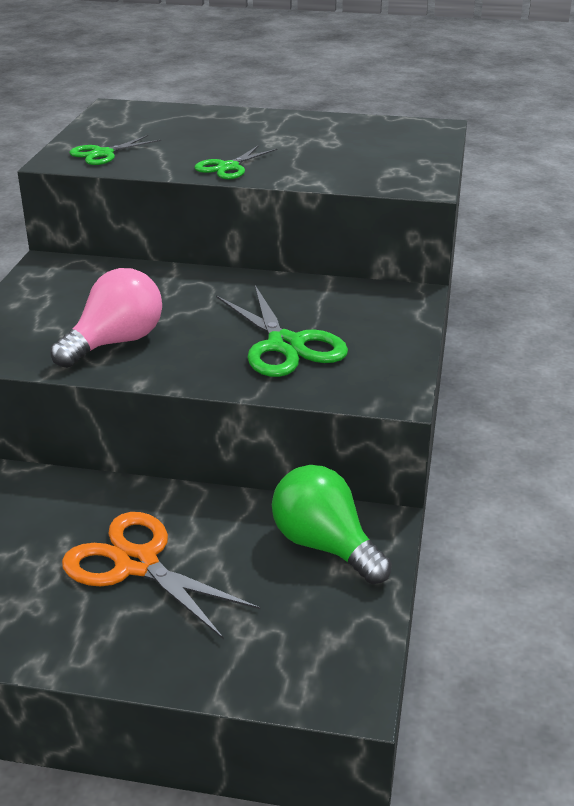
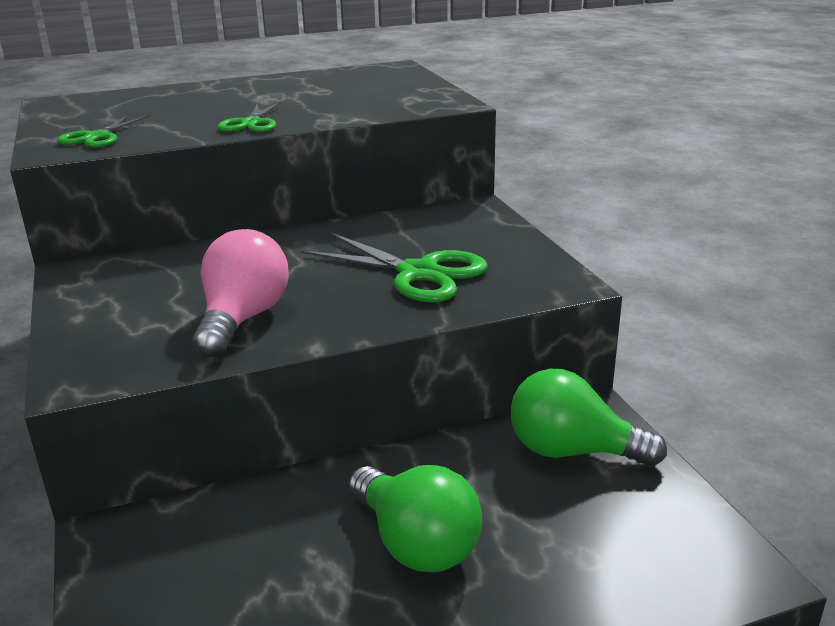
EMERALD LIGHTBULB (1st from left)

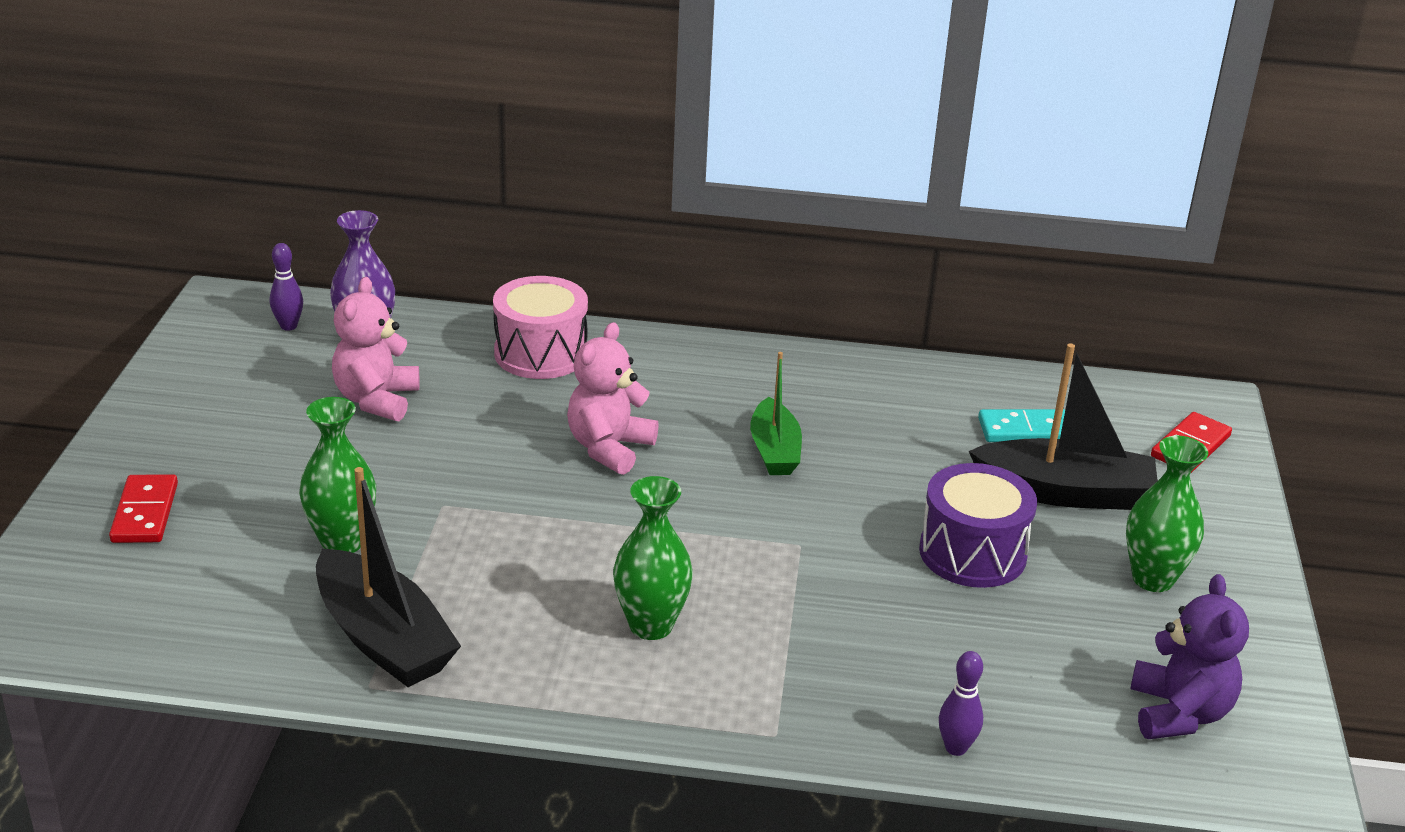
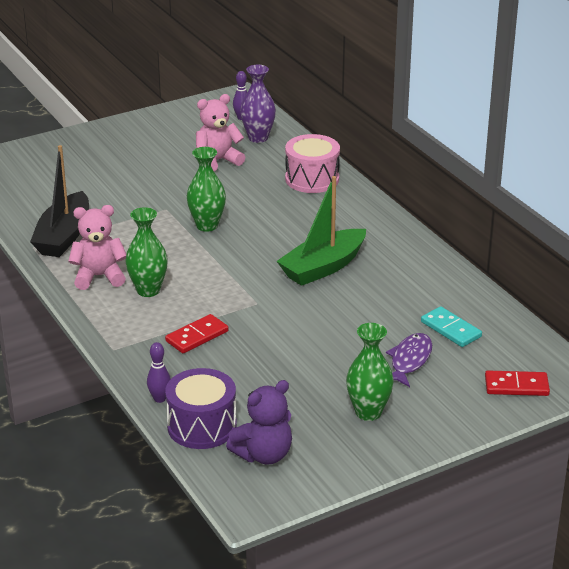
ROSY STUFFED BEAR (1st from left)
SCARLET DOMINO (1st from left)
PURPLE TOY DRUM
EMERALD VASE (2nd from left)
EMERALD BOAT
PURPLE FISH FIGURE

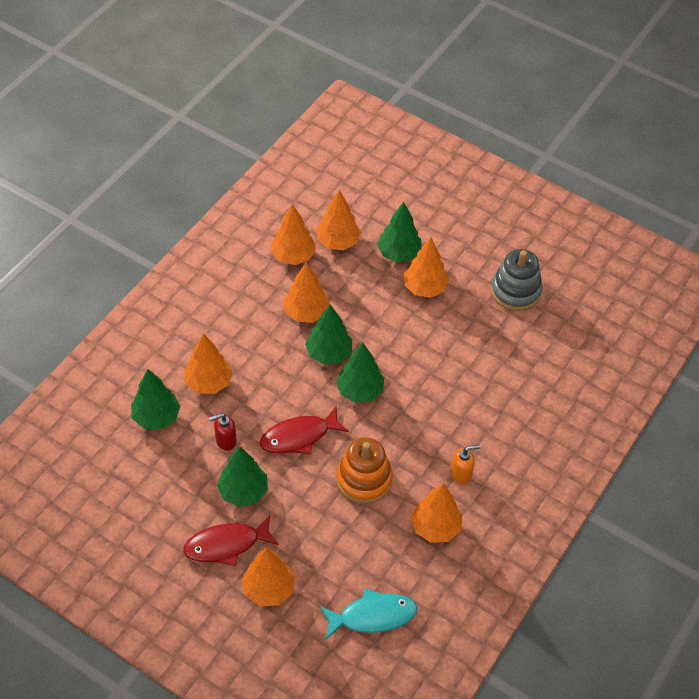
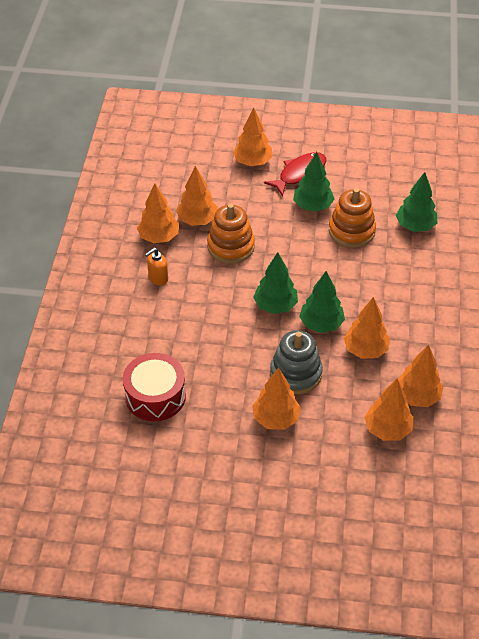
SCARLET TOY DRUM
ORANGE-COLOURED TOY TREE (2nd from left)
ASH-GREY STACKING RINGS
ORANGE-COLOURED STACKING RINGS (2nd from left)
SCARLET FISH FIGURE (2nd from left in the first image)
AQUA FISH FIGURE
EMERALD TOY TREE (5th from left in the first image)

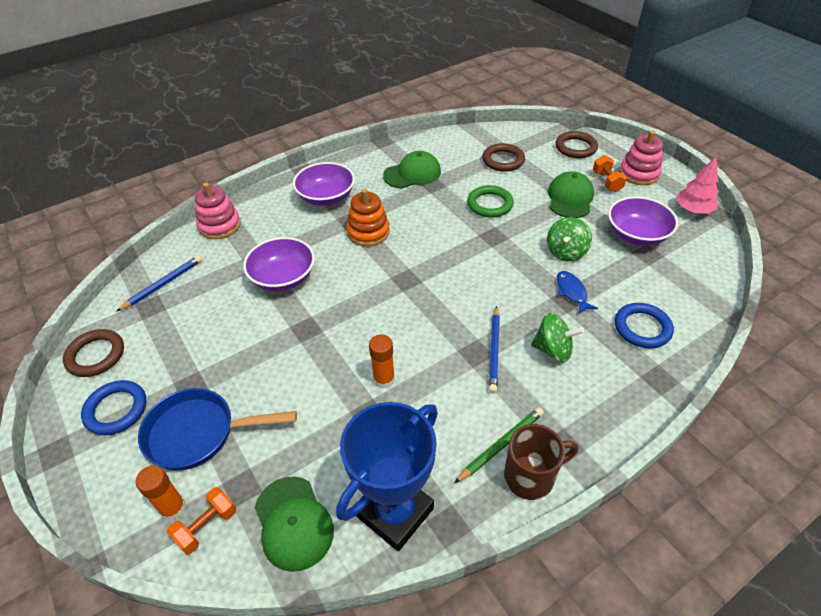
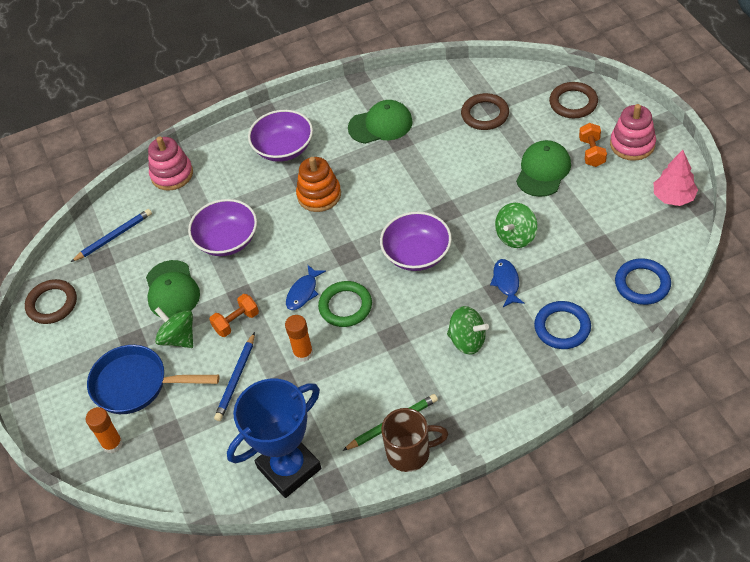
EMERALD BASEBALL CAP (1st from left)
EMERALD SPINNING TOP (1st from left)
ORANGE-COLOURED HAND WEIGHT (1st from left)
COBALT WOODEN PENCIL (2nd from left)
COBALT FISH FIGURE (1st from left)
EMERALD TORUS
PURPLE BOWL (3rd from left)
COBALT TORUS (2nd from left)

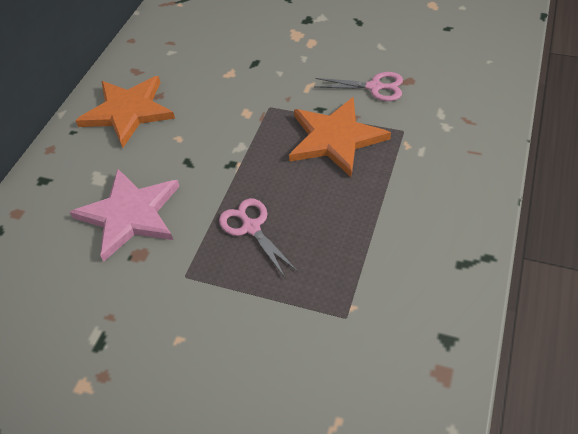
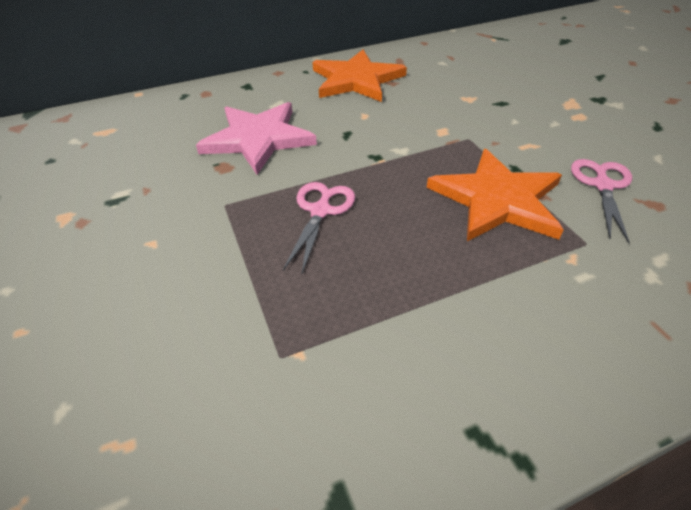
ROSY PAIR OF SCISSORS (2nd from left)

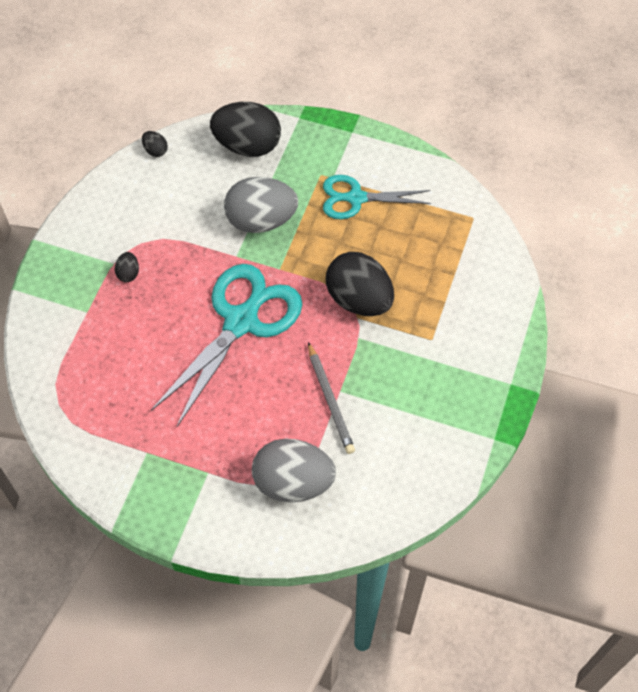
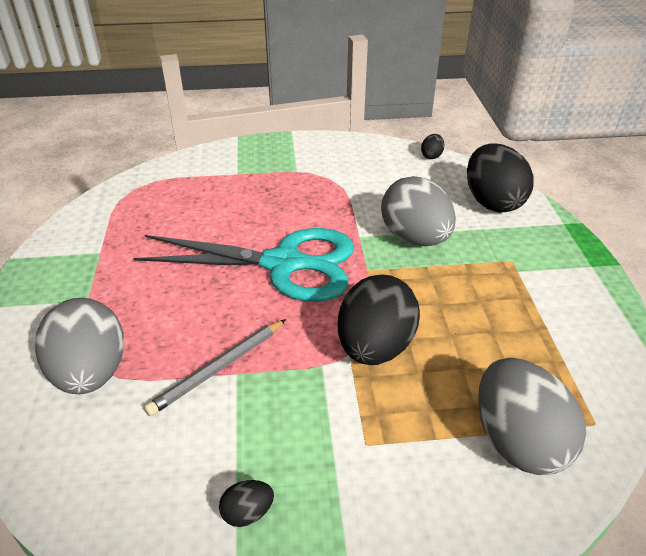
EBONY EGG (1st from left)
ASH-GREY EGG (3rd from left)
AQUA PAIR OF SCISSORS (2nd from left in the first image)

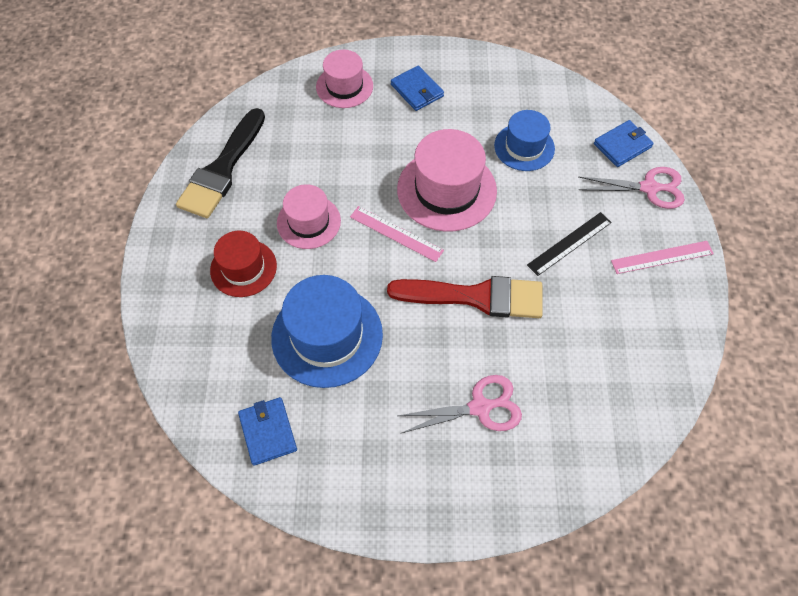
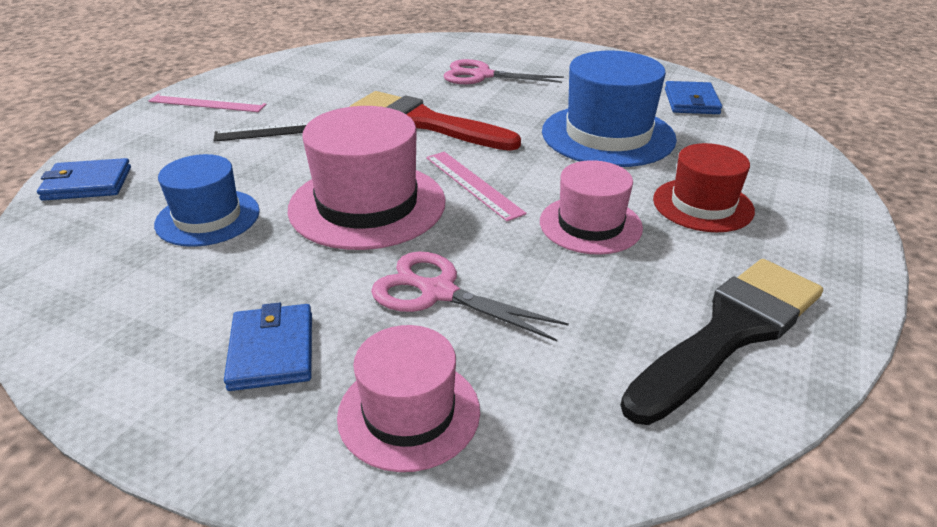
ROSY PAIR OF SCISSORS (1st from left)

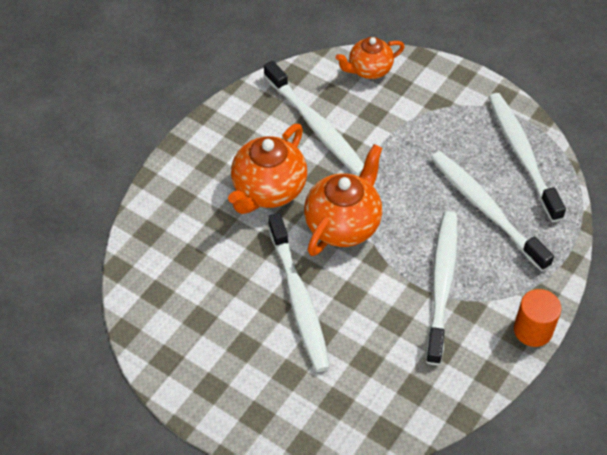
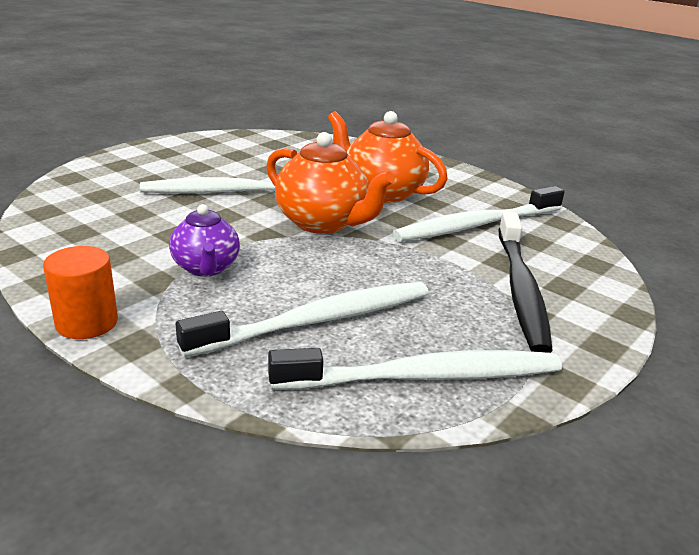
PURPLE CHINA TEAPOT
EBONY DENTAL BRUSH
ORANGE-COLOURED CHINA TEAPOT (3rd from left in the first image)

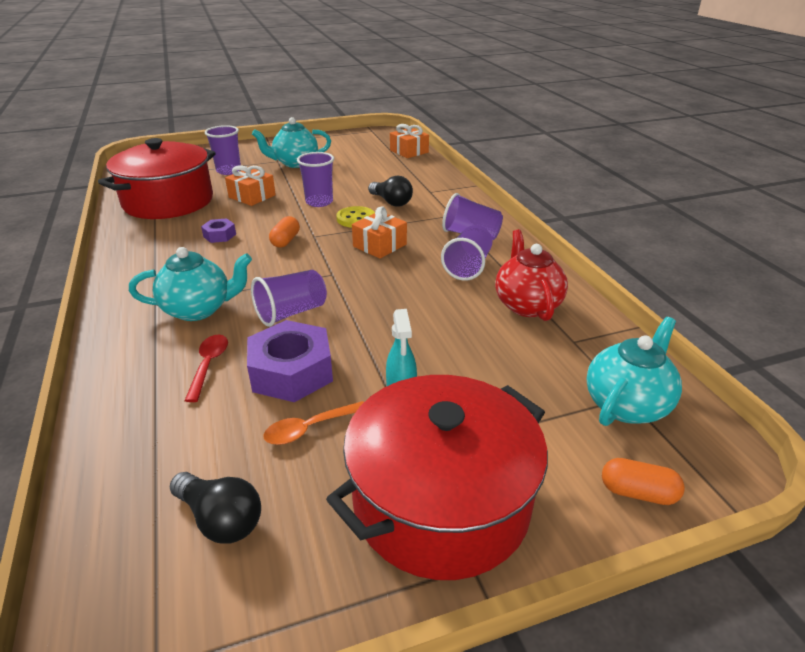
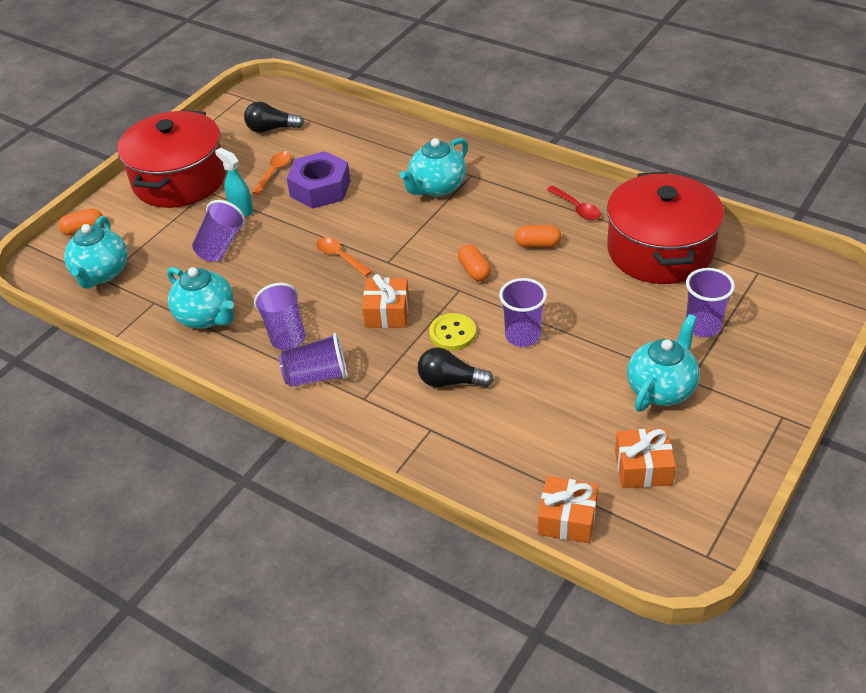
AQUA CHINA TEAPOT (2nd from left)
PURPLE BEAKER (1st from left)
ORANGE-COLOURED TEASPOON (2nd from left)
ORANGE-COLOURED PILL (3rd from left)
SCARLET TEASPOON
ORANGE-COLOURED WRAPPED GIFT (3rd from left)

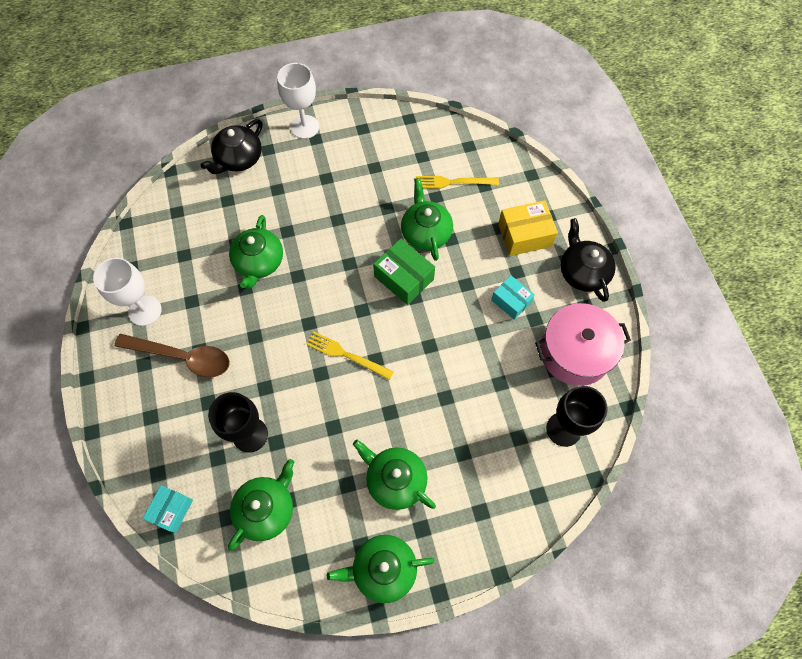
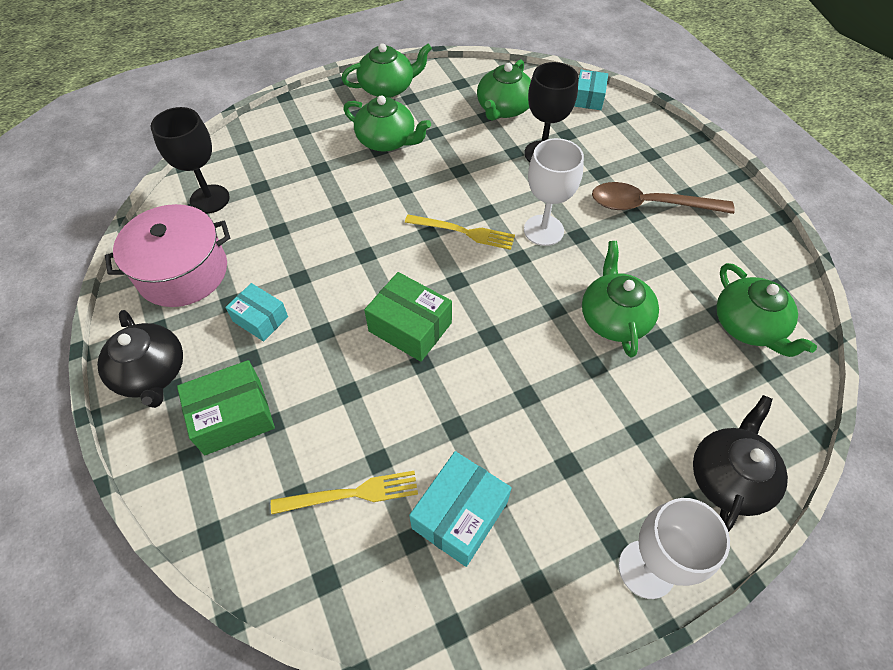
EMERALD BOX (1st from left)
AQUA BOX (2nd from left)
PURE WHITE CHALICE (1st from left)
EMERALD CHINA TEAPOT (5th from left)

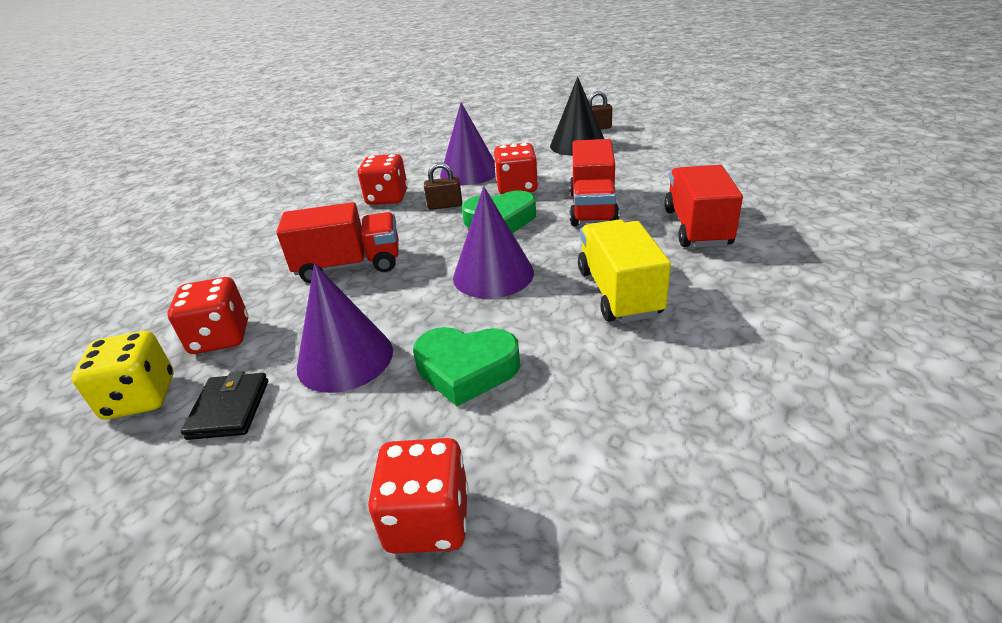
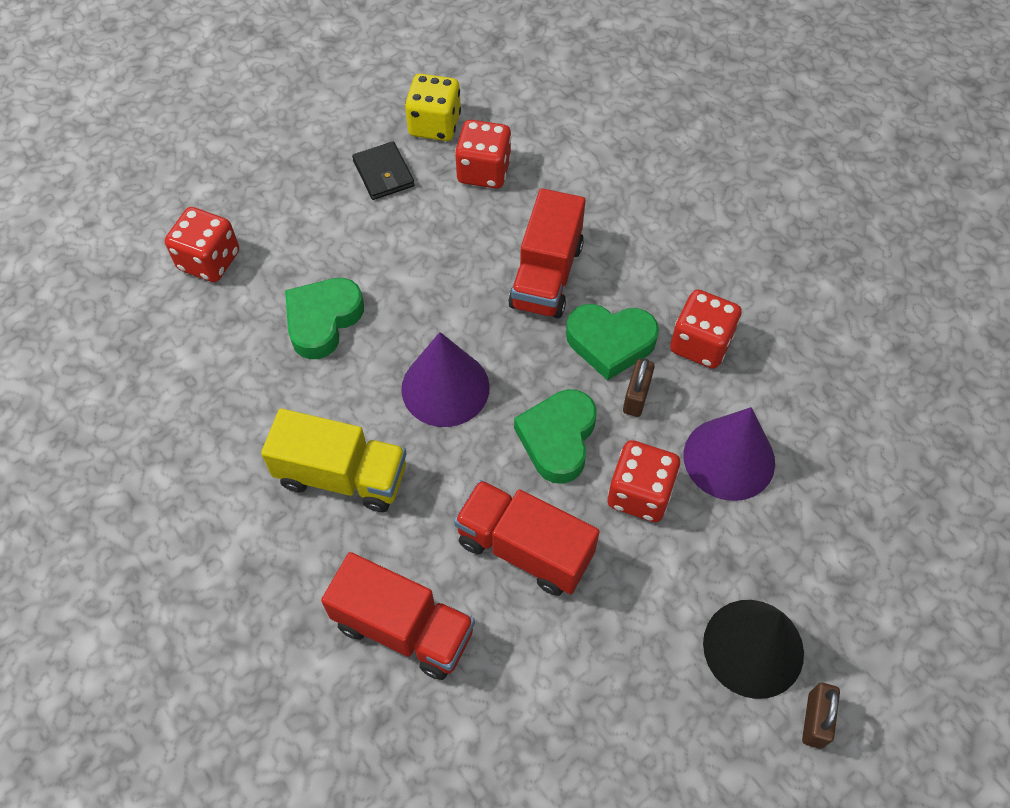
EBONY CARD WALLET
EMERALD HEART (3rd from left)
PURPLE CONE SHAPE (1st from left in the first image)

